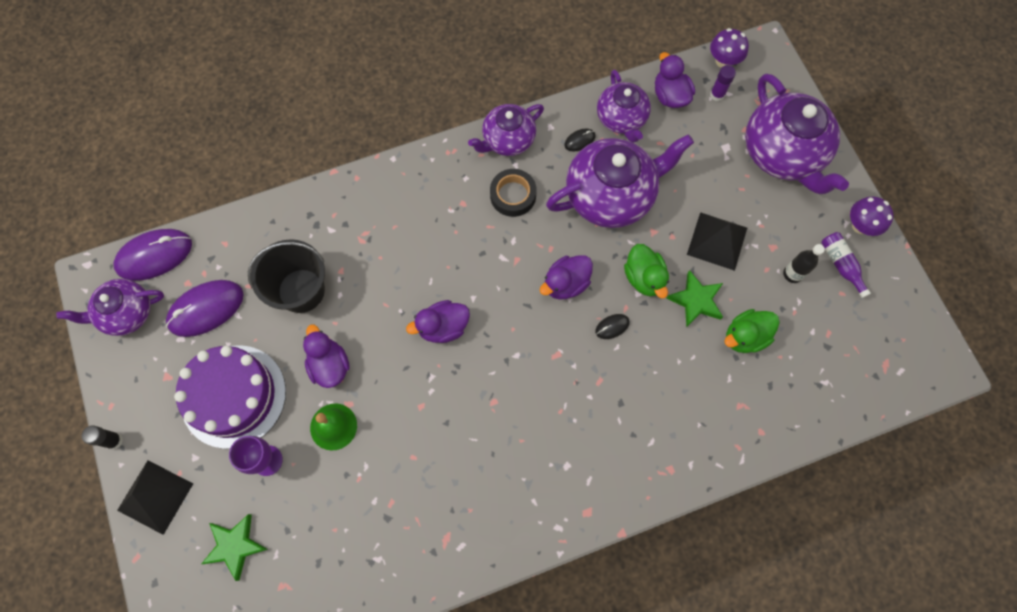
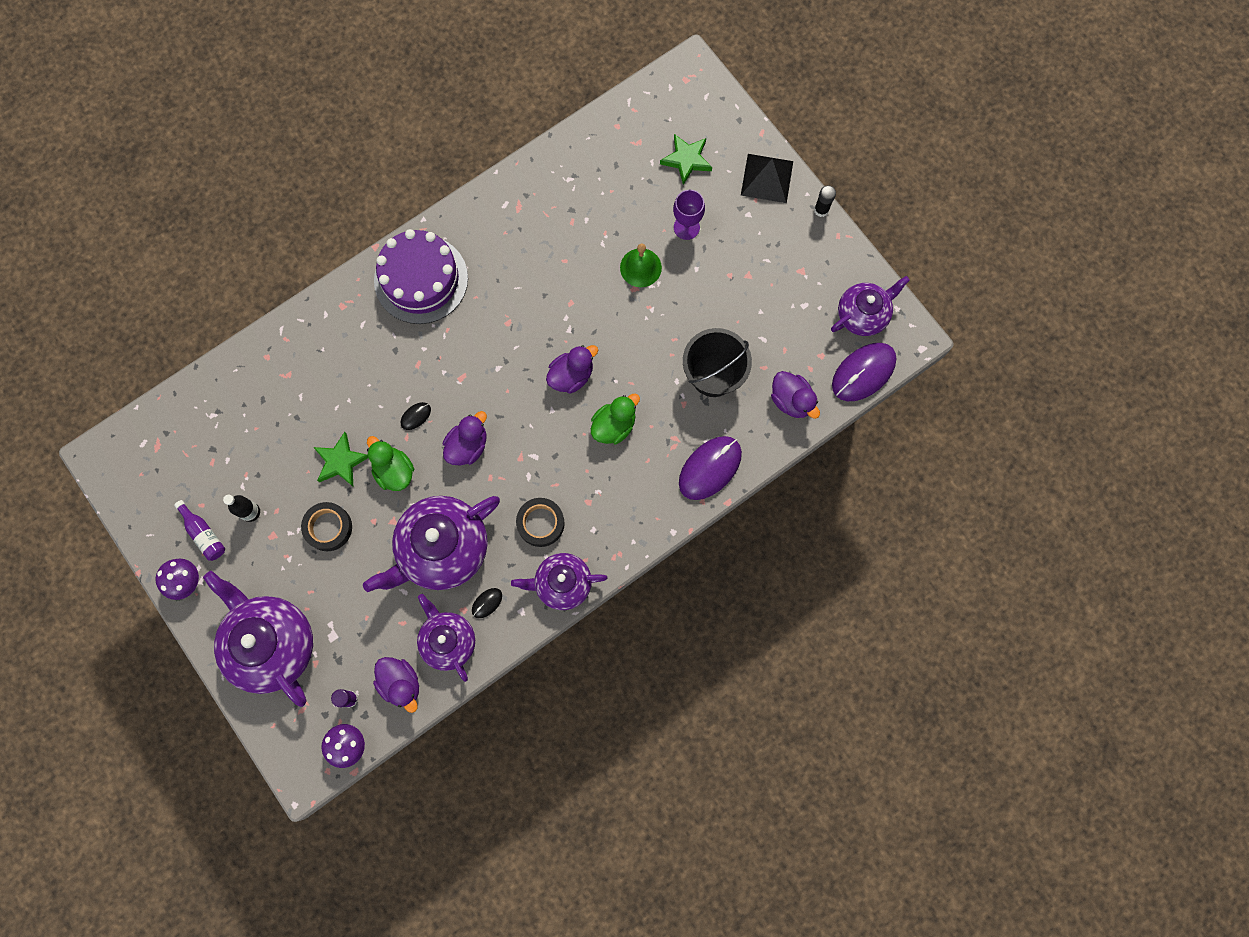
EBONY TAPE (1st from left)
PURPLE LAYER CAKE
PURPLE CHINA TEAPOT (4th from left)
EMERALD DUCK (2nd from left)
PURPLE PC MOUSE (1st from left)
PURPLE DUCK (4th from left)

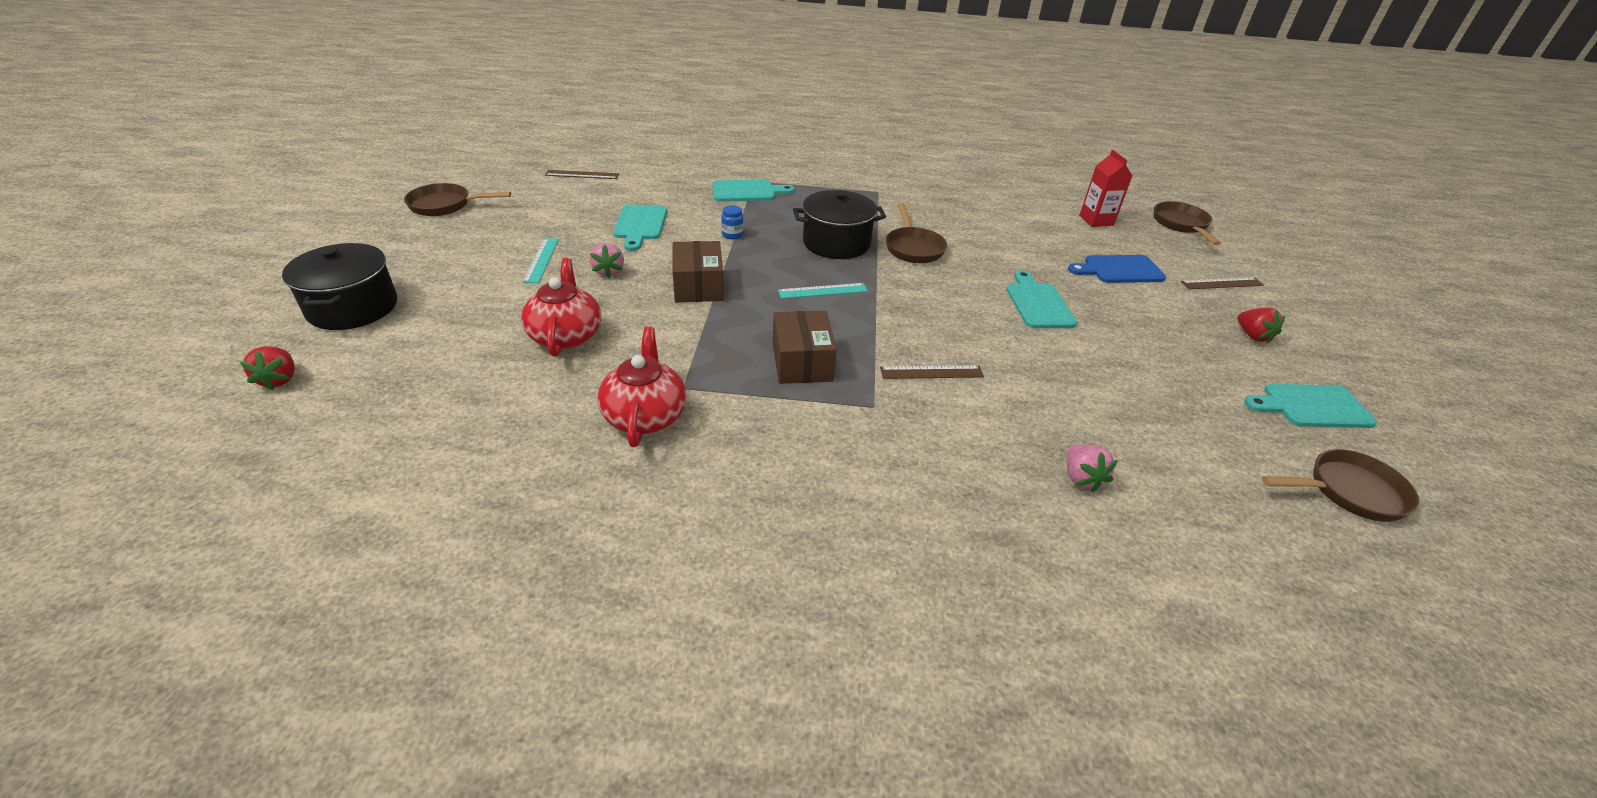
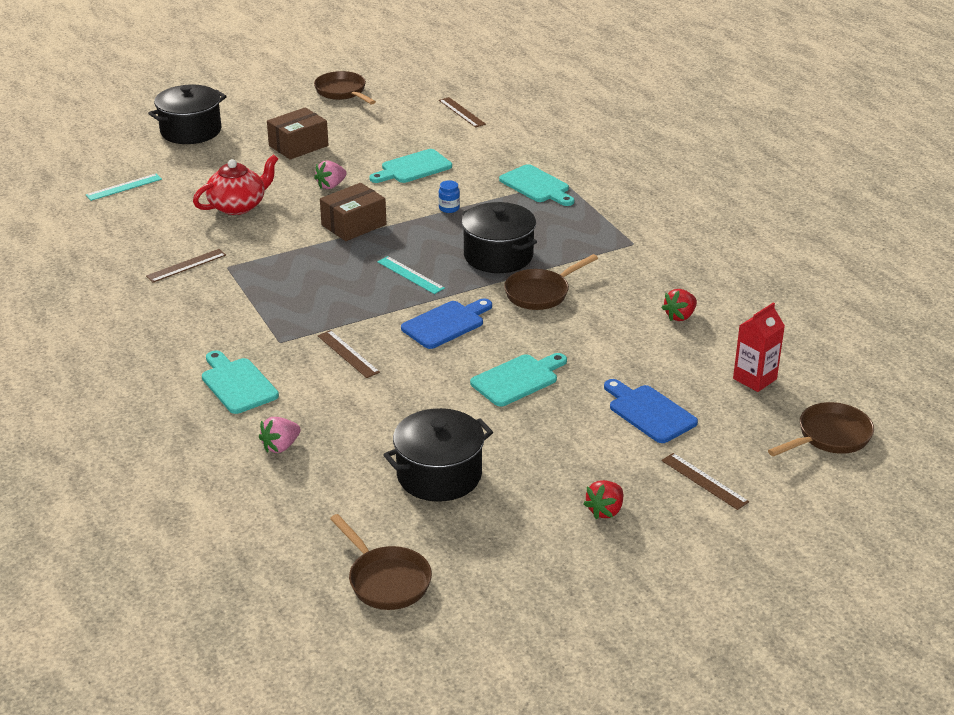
AQUA RULER (1st from left)
RUSSET RULER (1st from left)
AQUA BREAD BOARD (1st from left)
RUSSET BOX (1st from left)
EBONY STOCKPOT (2nd from left)
COBALT BREAD BOARD (1st from left)
SCARLET STRAWBERRY (2nd from left)

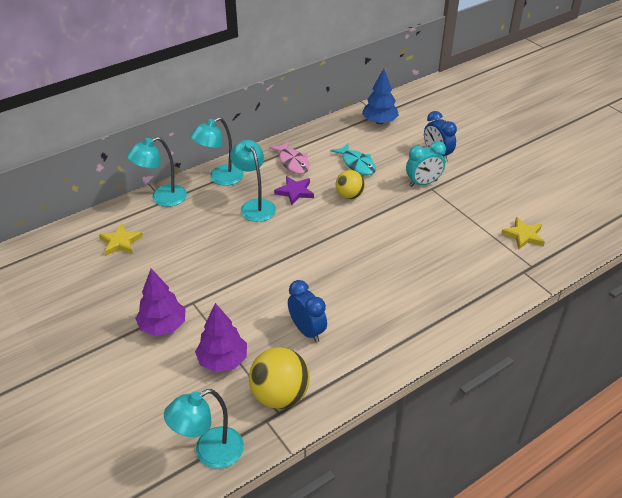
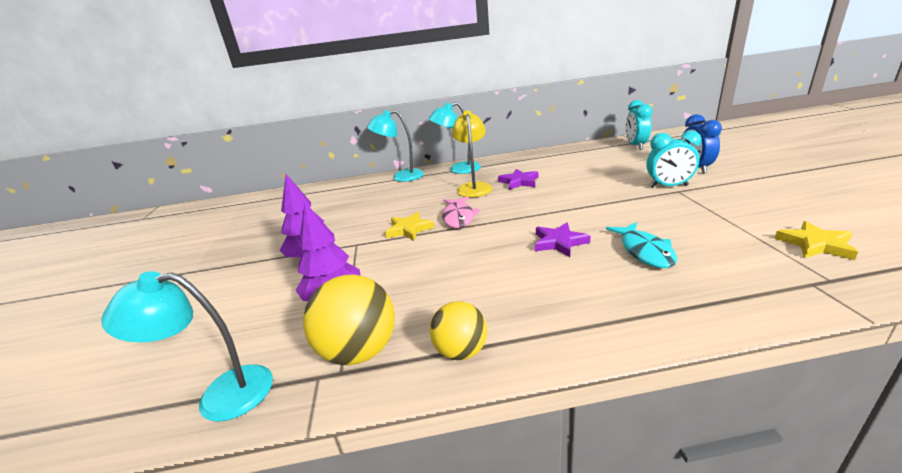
GOLDEN FIVE-POINTED STAR (1st from left)
GOLDEN BALL (2nd from left)
ROSY FISH FIGURE
GOLDEN LAMP
PURPLE FIVE-POINTED STAR (2nd from left)
AQUA FISH FIGURE
AQUA CLOCK (1st from left)
COBALT CLOCK (1st from left in the first image)

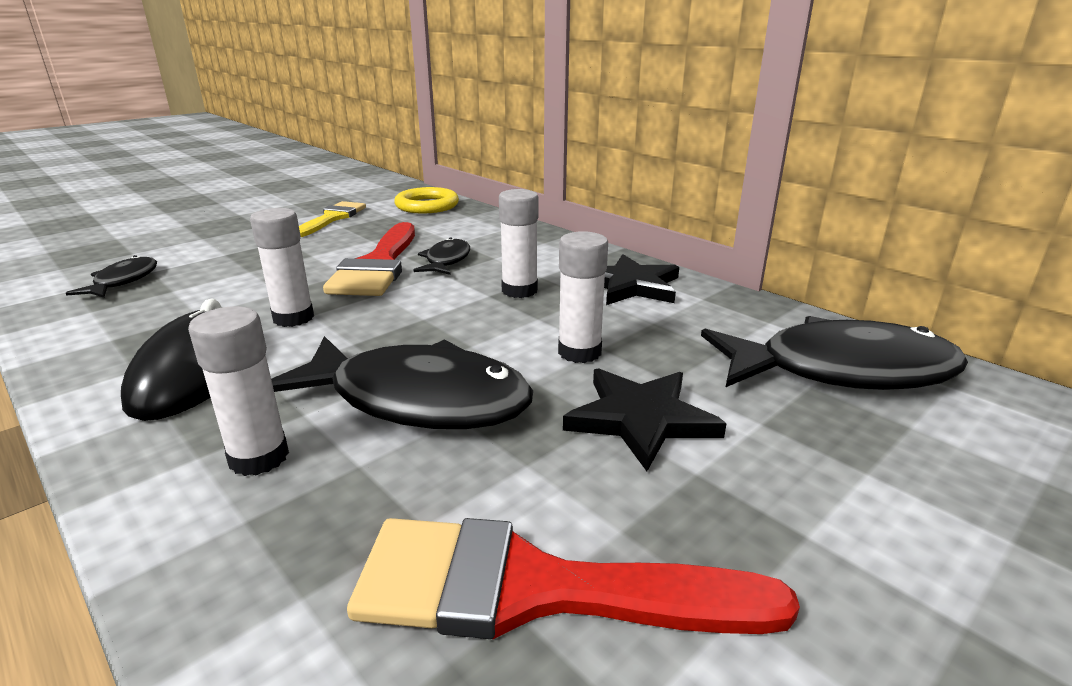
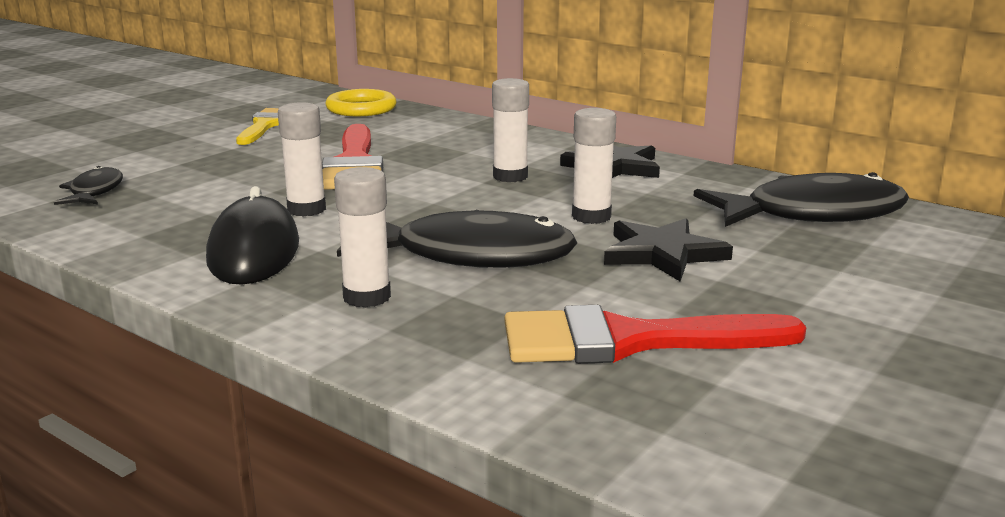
EBONY FISH FIGURE (3rd from left in the first image)

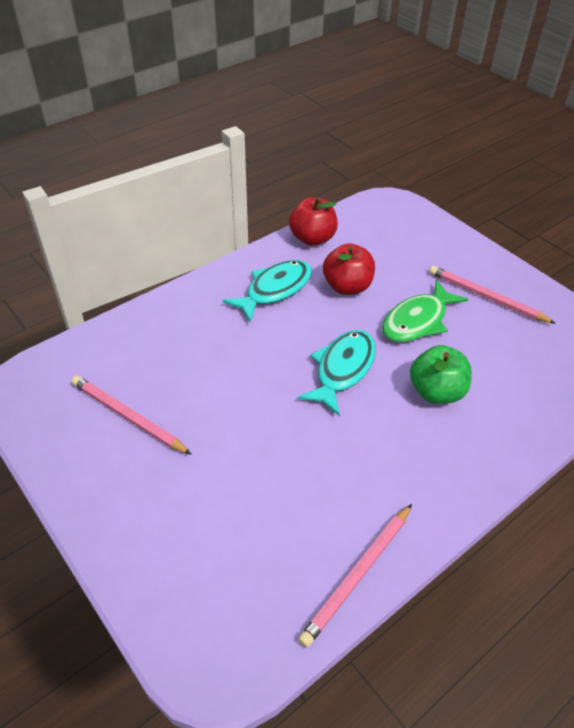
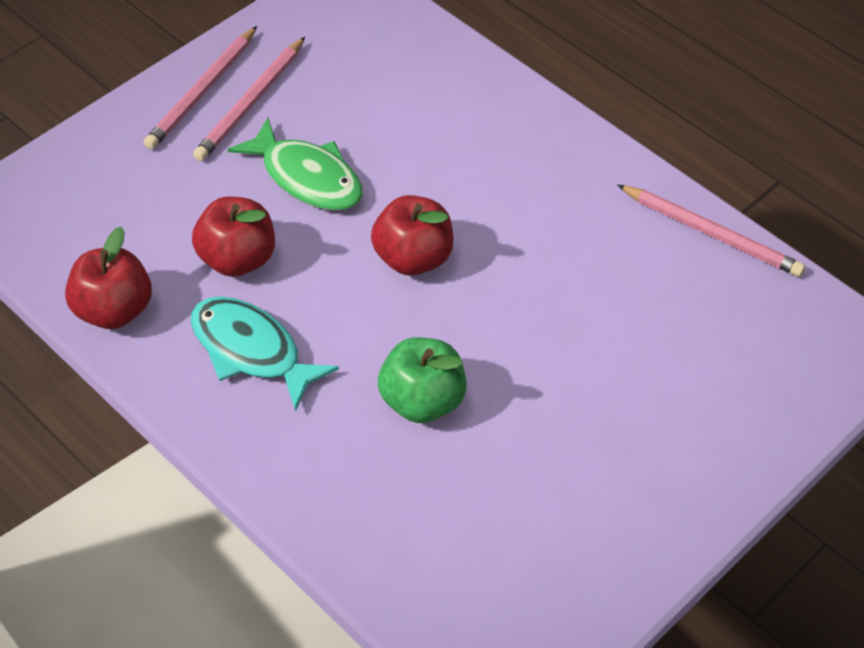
ROSY WOODEN PENCIL (1st from left)
SCARLET APPLE FRUIT (3rd from left)
EMERALD APPLE FRUIT

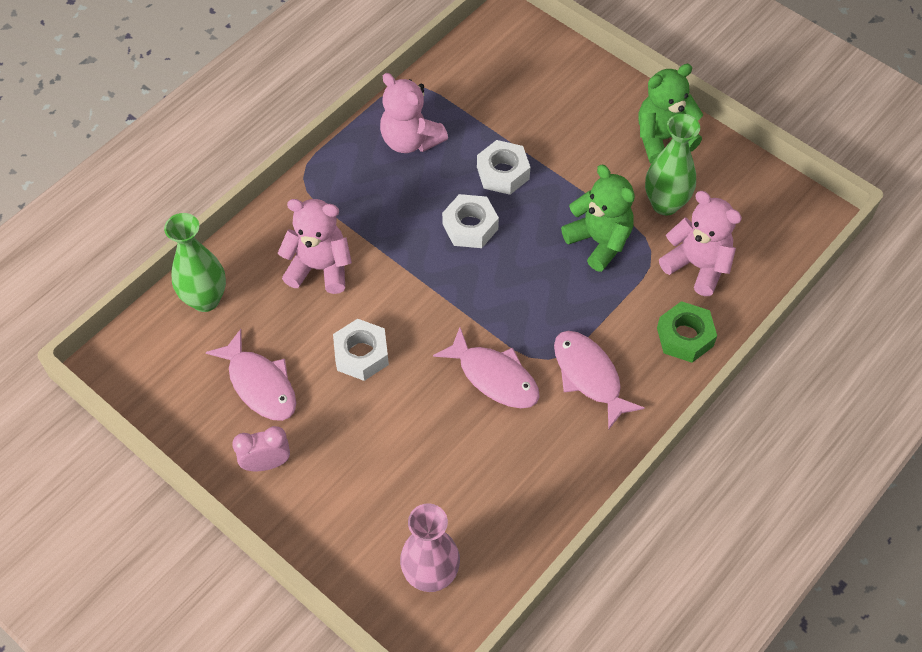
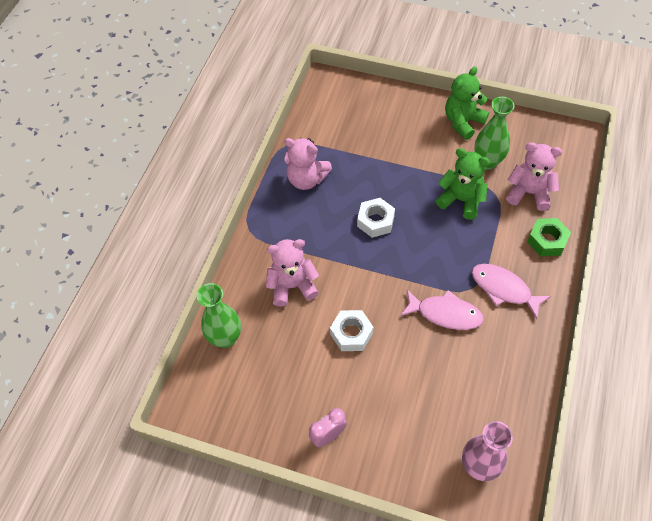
ROSY FISH FIGURE (1st from left in the first image)
PURE WHITE HEX NUT (3rd from left in the first image)

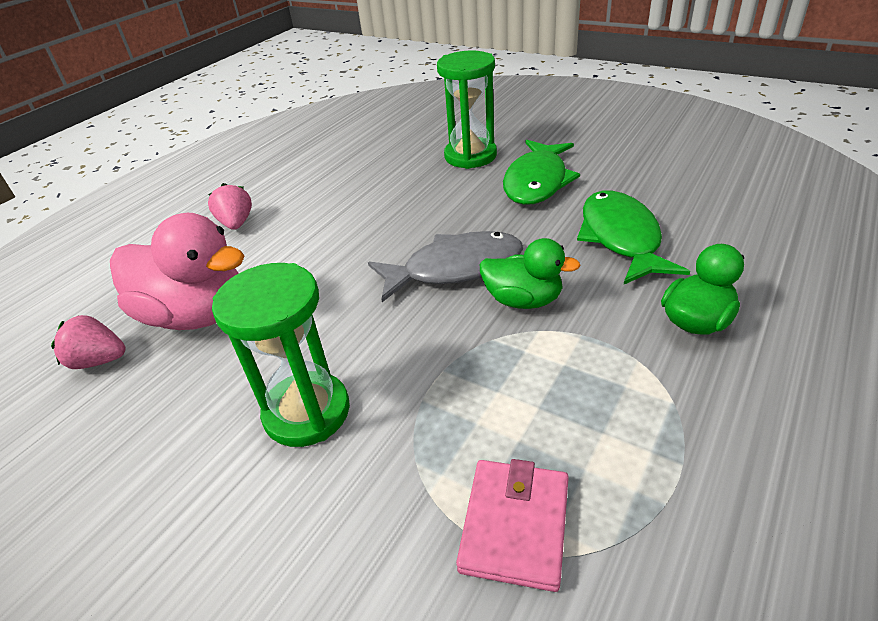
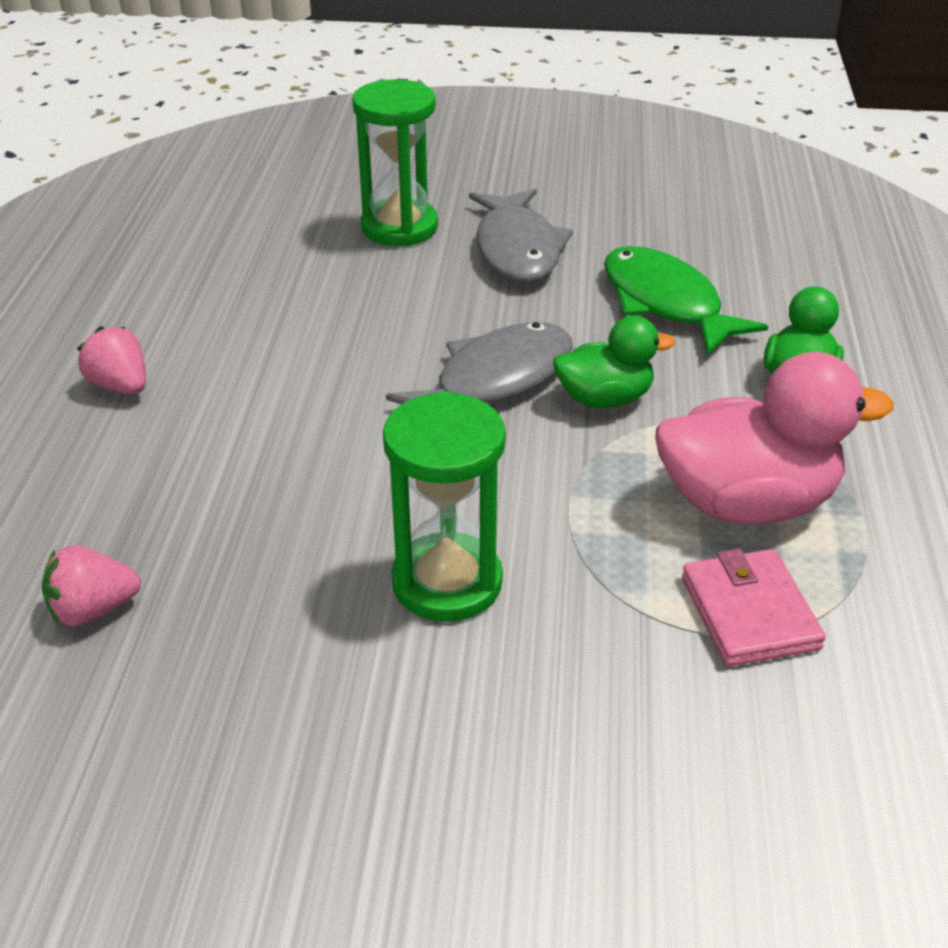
ASH-GREY FISH FIGURE (2nd from left)
ROSY DUCK

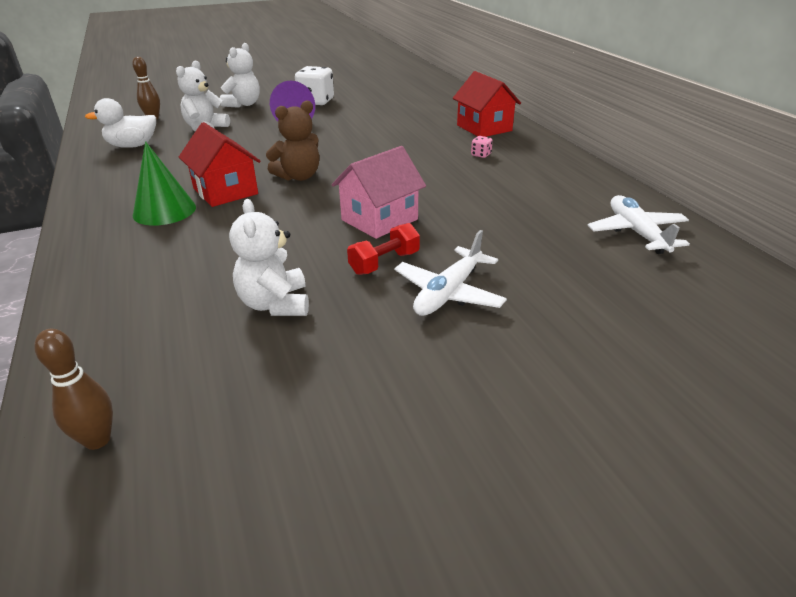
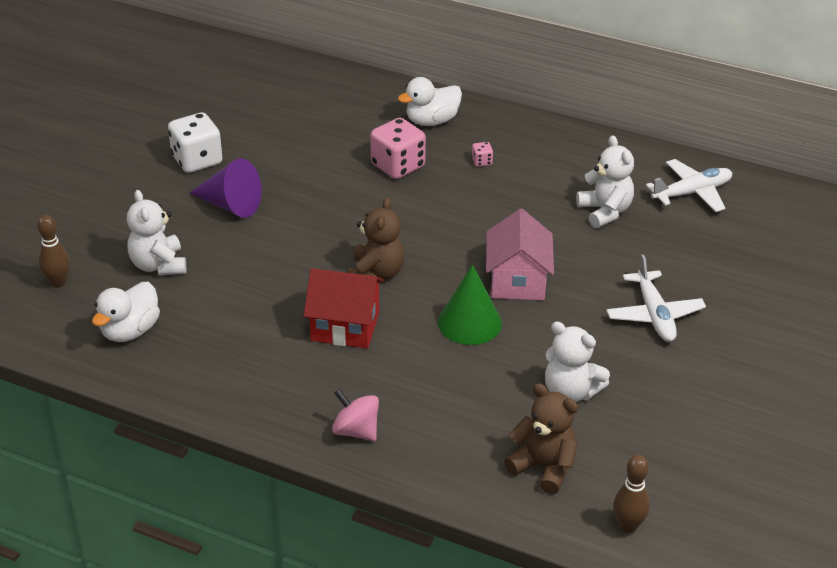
ROSY SPINNING TOP
ROSY GAME DIE (1st from left)
PURE WHITE DUCK (2nd from left)
EMERALD CONE SHAPE
RUSSET STUFFED BEAR (2nd from left)
PURE WHITE STUFFED BEAR (3rd from left)
PURE WHITE PLANE (2nd from left)
SCARLET HAND WEIGHT

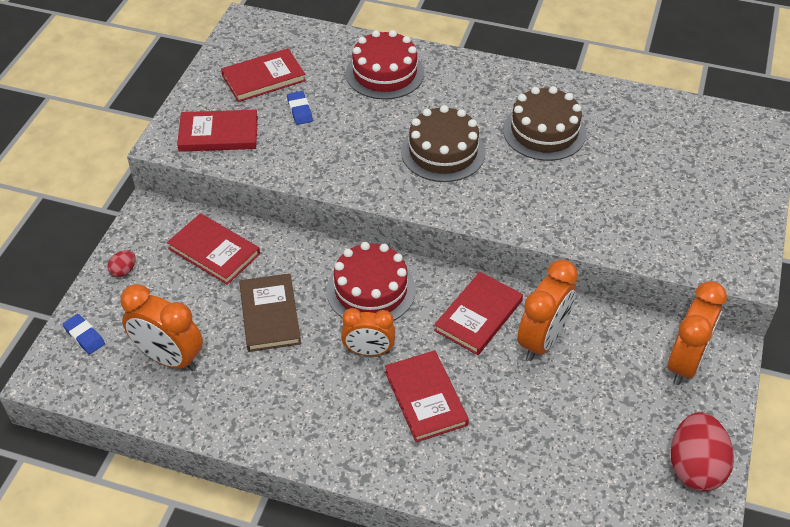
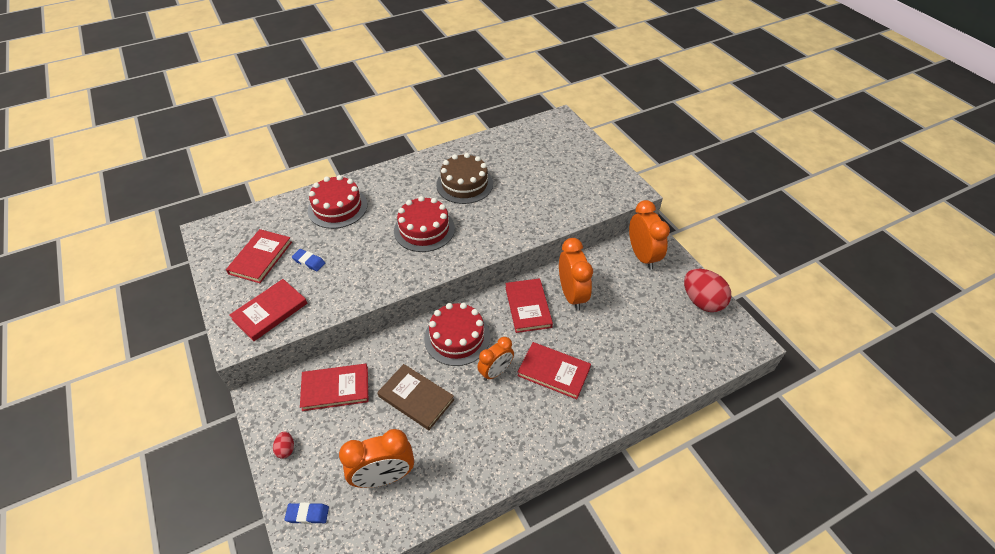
SCARLET LAYER CAKE (2nd from left)

